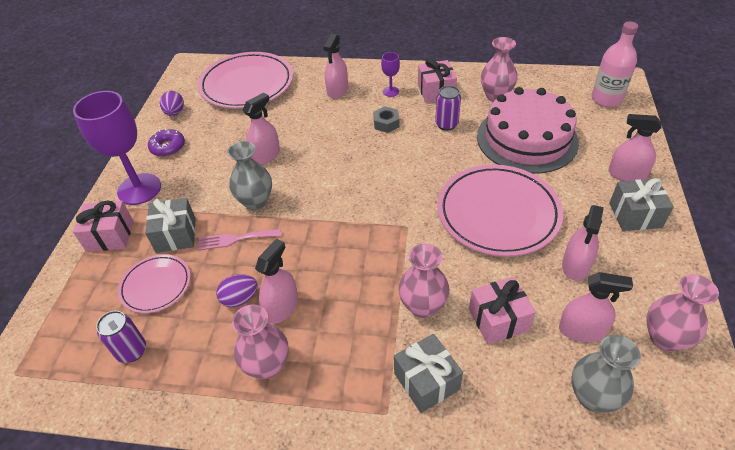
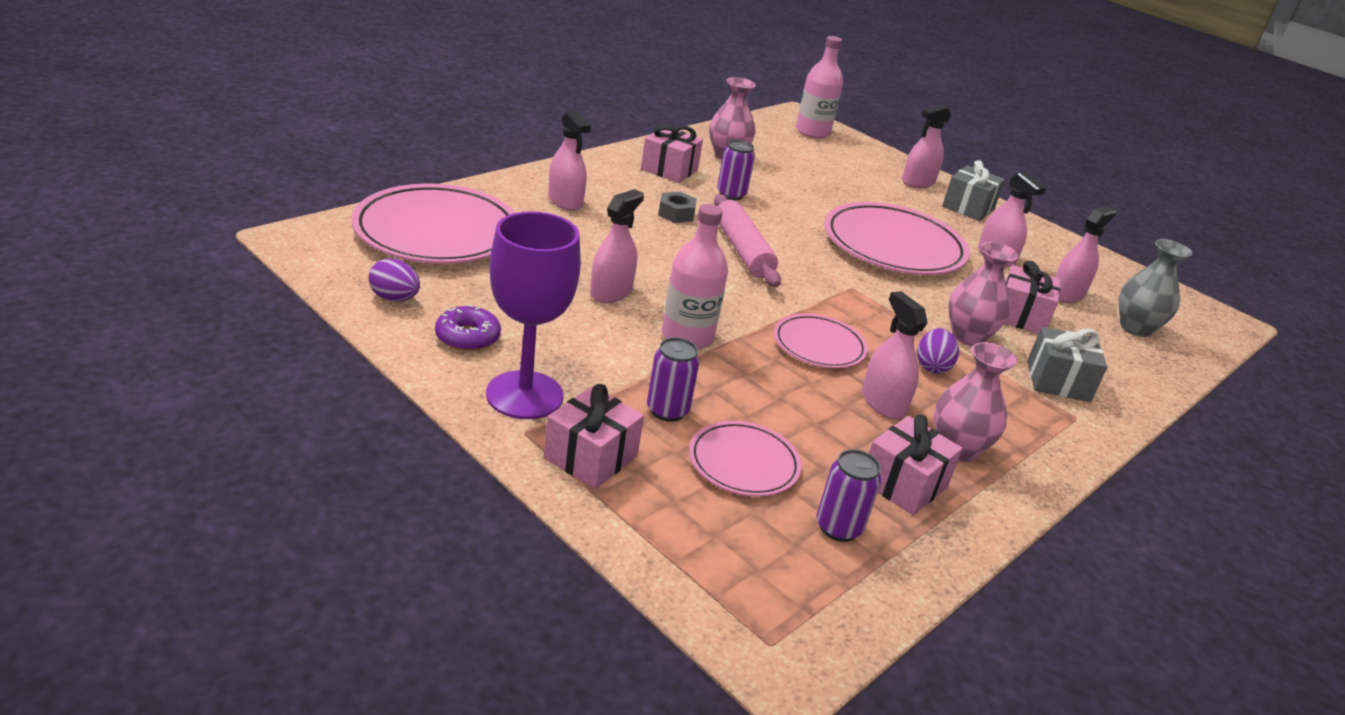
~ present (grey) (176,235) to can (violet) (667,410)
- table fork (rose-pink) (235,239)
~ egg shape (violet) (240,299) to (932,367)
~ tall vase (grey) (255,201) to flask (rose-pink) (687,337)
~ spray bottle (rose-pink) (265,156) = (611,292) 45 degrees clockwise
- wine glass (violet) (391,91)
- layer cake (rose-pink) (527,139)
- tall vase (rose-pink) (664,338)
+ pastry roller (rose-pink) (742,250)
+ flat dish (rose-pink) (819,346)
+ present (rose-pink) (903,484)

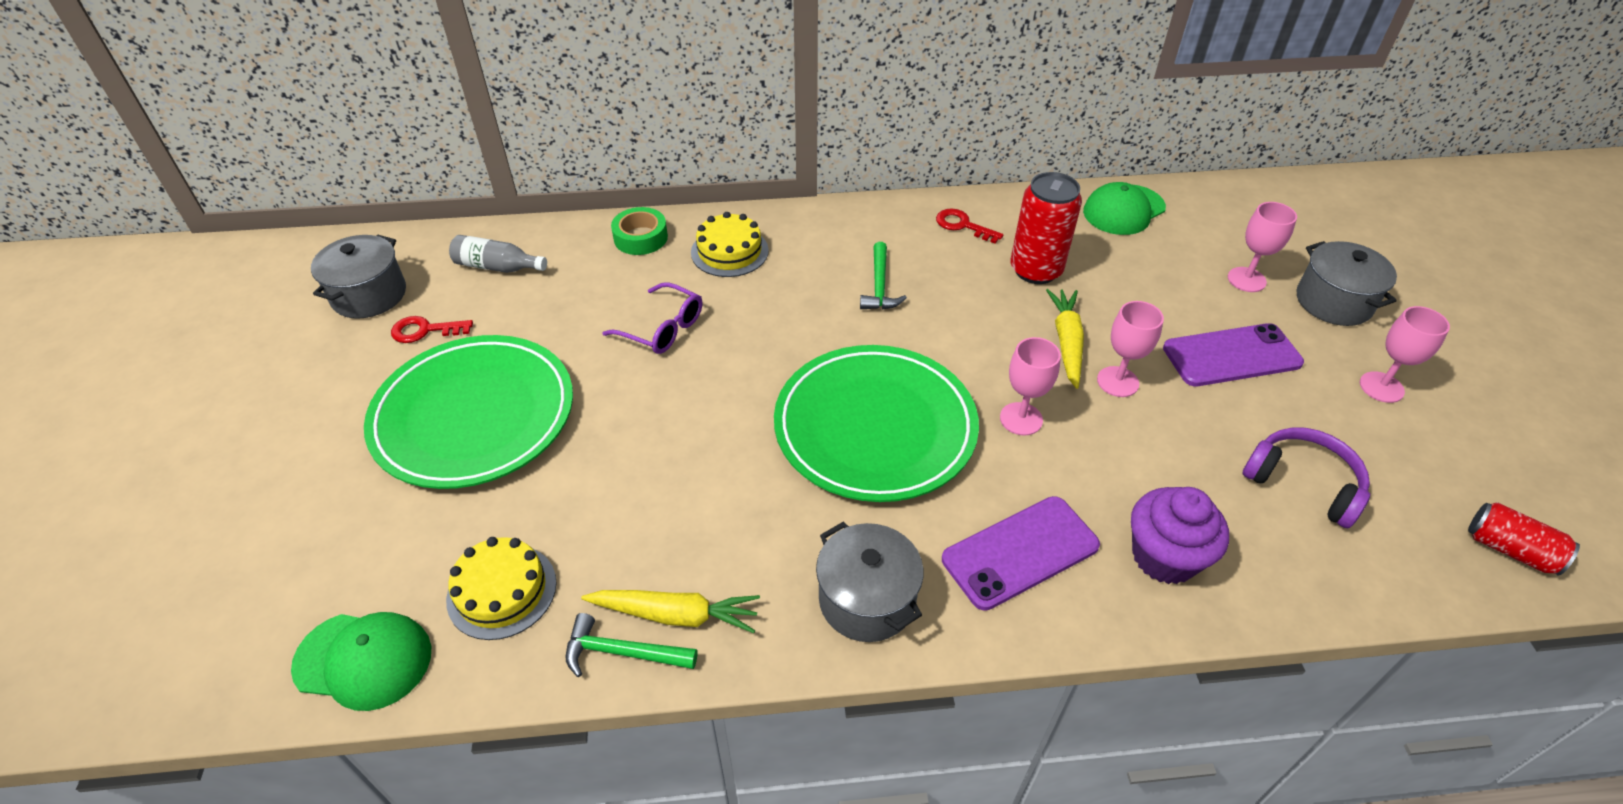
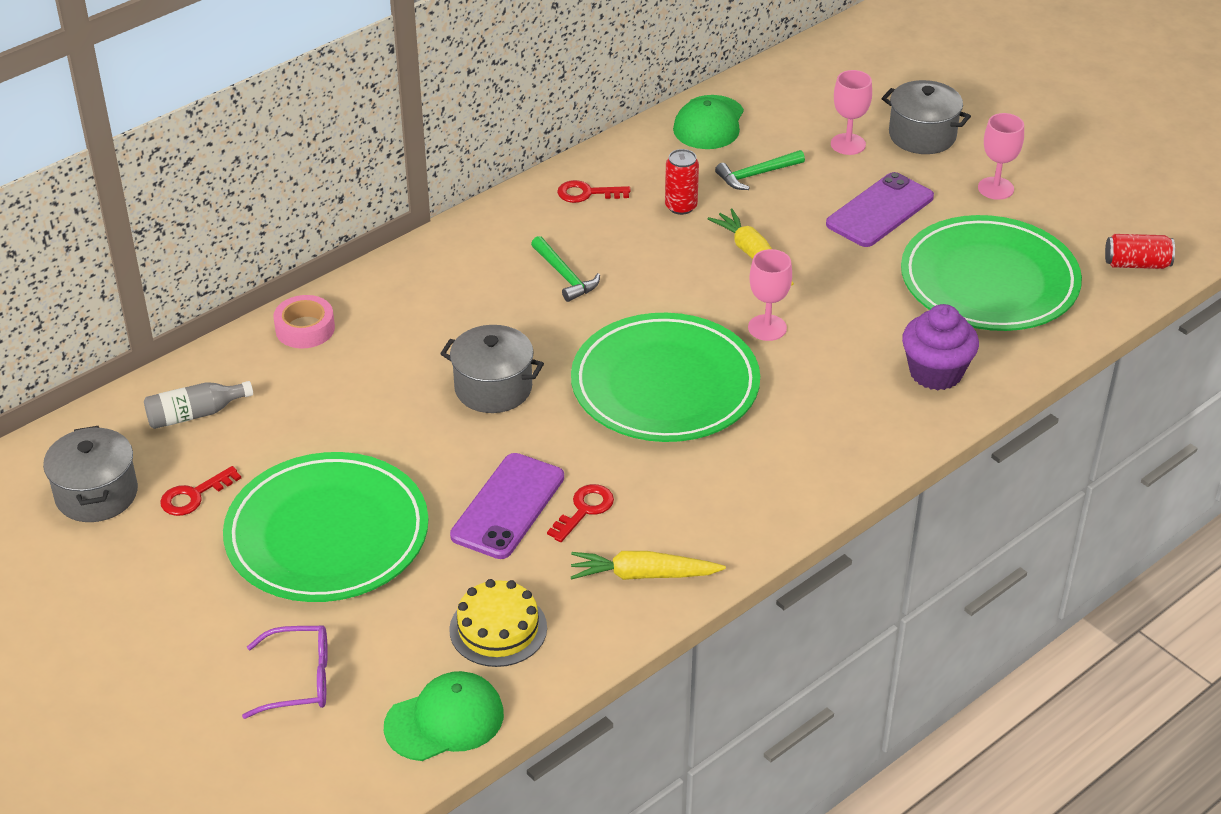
~ carpenter's hammer (green) (622,652) to (756,175)
~ root vegetable (bright yellow) (676,615) = (643,575) 150 degrees counterclockwise
~ spectacles (violet) (663,329) to (300,680)
~ tape (green) (640,237) to tape (rose-pink) (305,328)
- layer cake (bright yellow) (729,251)
~ pot (grey) (867,600) to (493,388)
~ smartphone (violet) (1020,552) to (508,506)
~ can (crimson) (1035,270) = (681,206) x0.61
- wine glass (rose-pink) (1117,382)
~ over-ear headphones (violet) (1303,483) to flat dish (green) (989,281)
+ latchkey (crimson) (584,510)

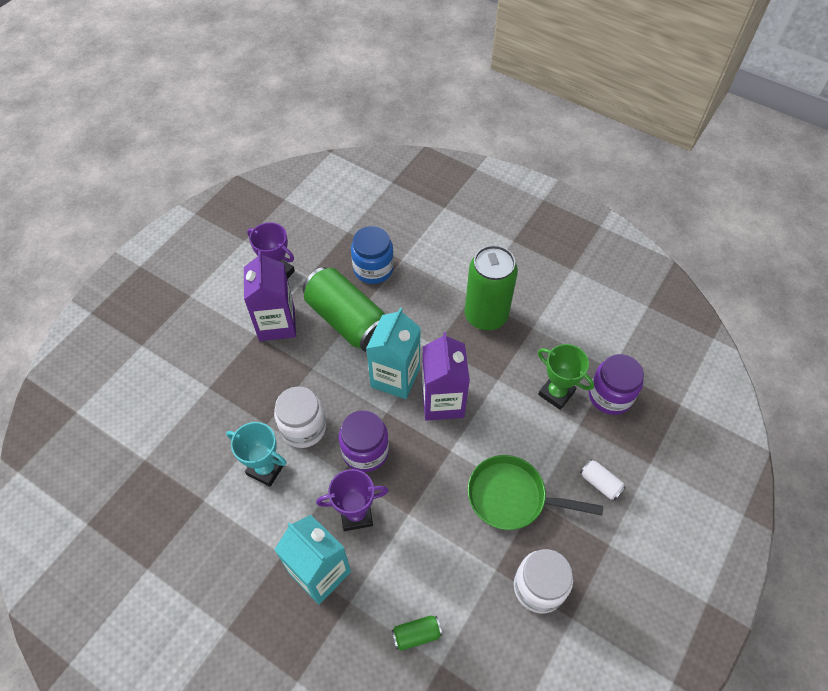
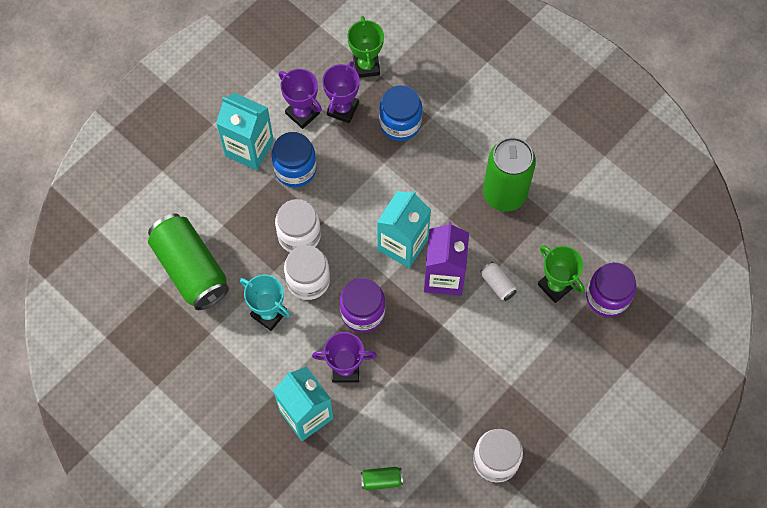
~ juice carton (violet) (277,324) to jam jar (blue) (295,169)
~ can (green) (347,320) to (191,269)
- skillet (green) (512,497)
~ can (snow-white) (600,483) to (497,284)
+ juice carton (turquoise) (249,148)
+ jam jar (snow-white) (299,235)
+ award cup (violet) (342,109)
+ award cup (green) (366,66)

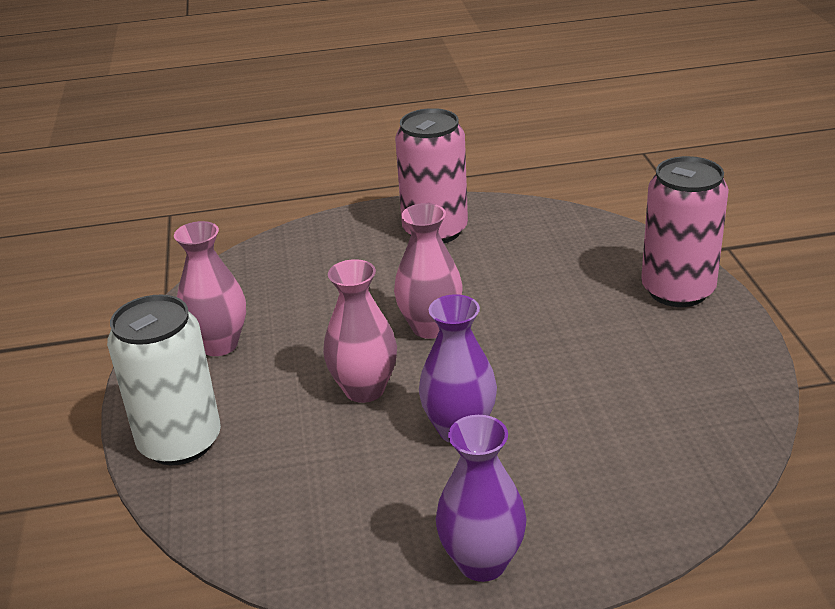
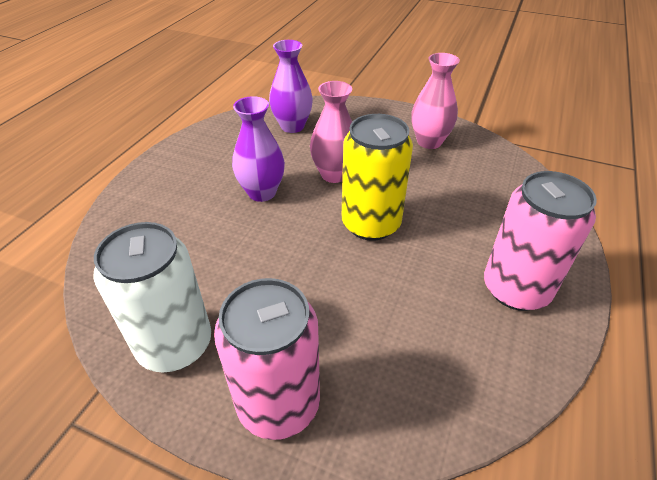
~ can (snow-white) (180,442) to (175,344)
~ tall vase (rose-pink) (430,327) to can (bright yellow) (371,224)
~ tall vase (violet) (482,562) to (292,126)

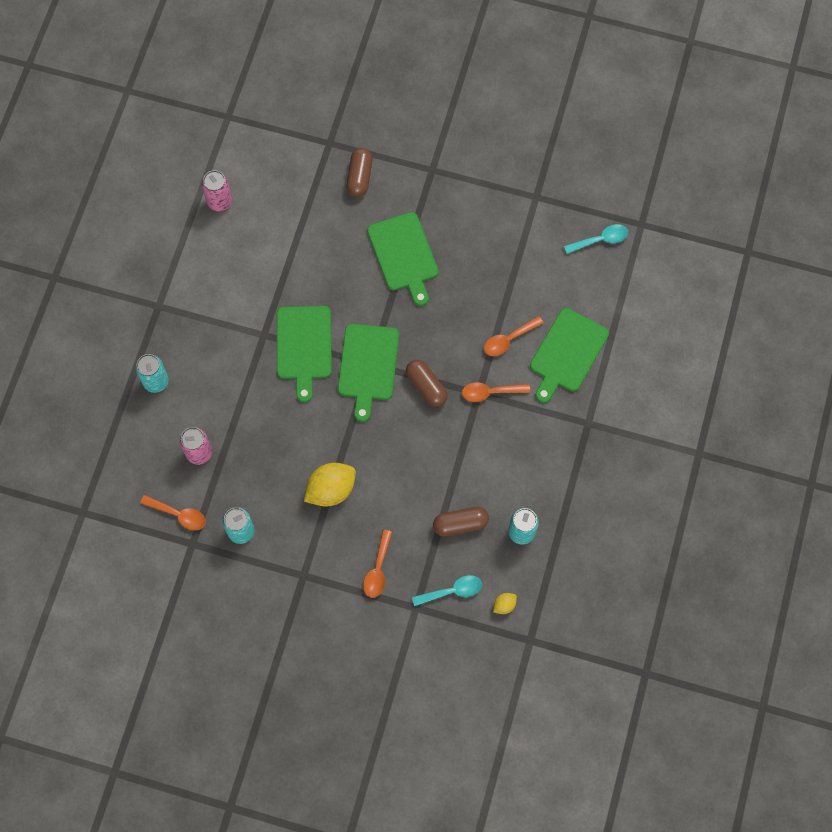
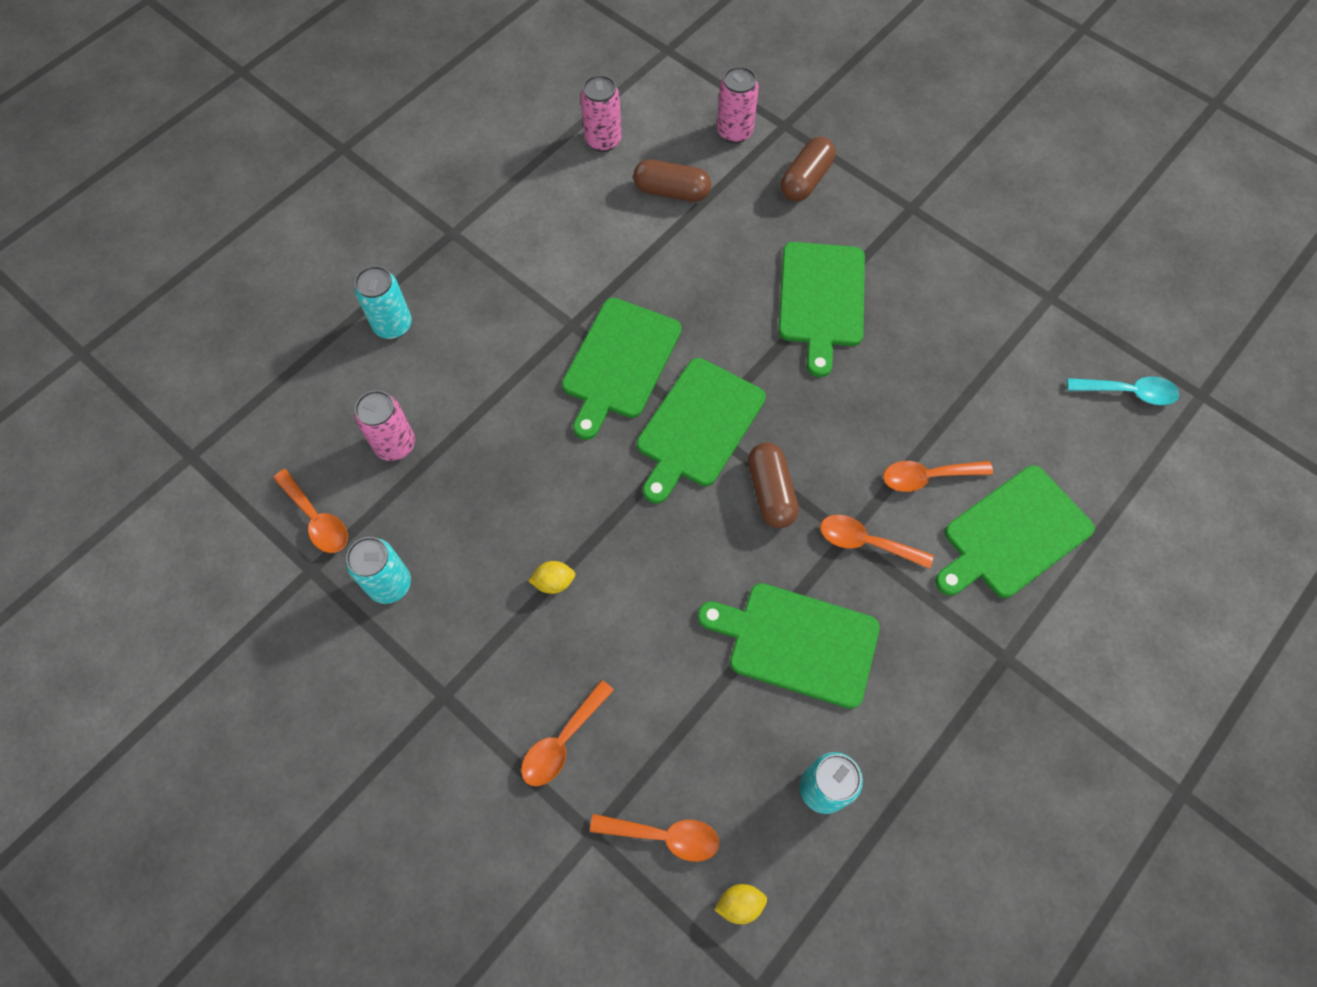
~ toy lemon (bright yellow) (331,490) = (554,582) x0.47
~ spoon (turquoise) (452,591) to spoon (orange-coloured) (664,836)
~ pill (brown) (460,524) to (671,191)
+ cutting board (green) (797,642)
+ can (rose-pink) (734,132)

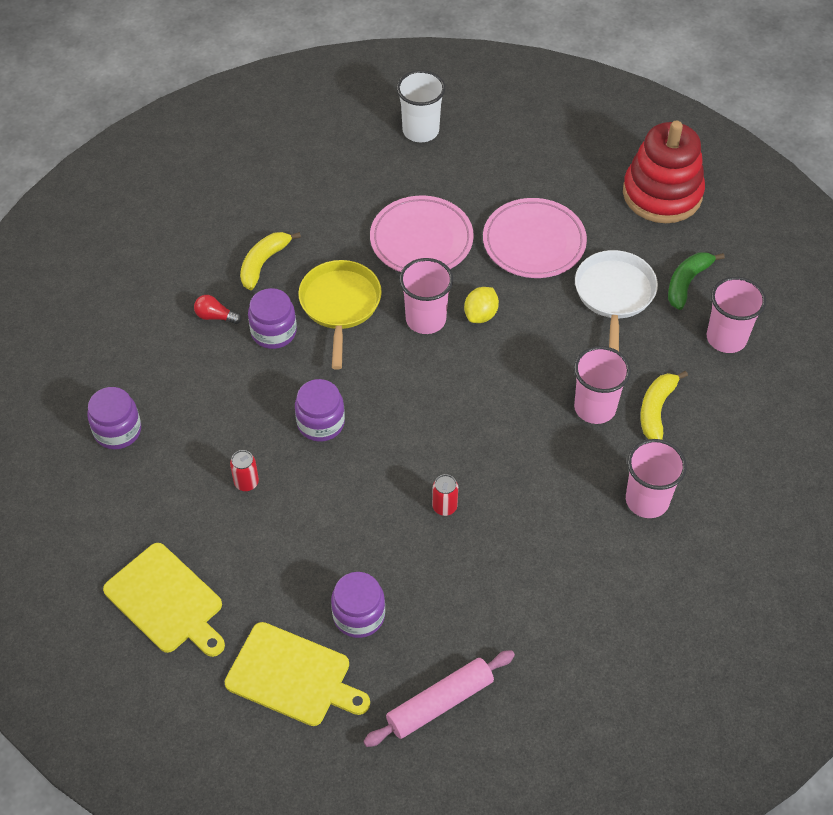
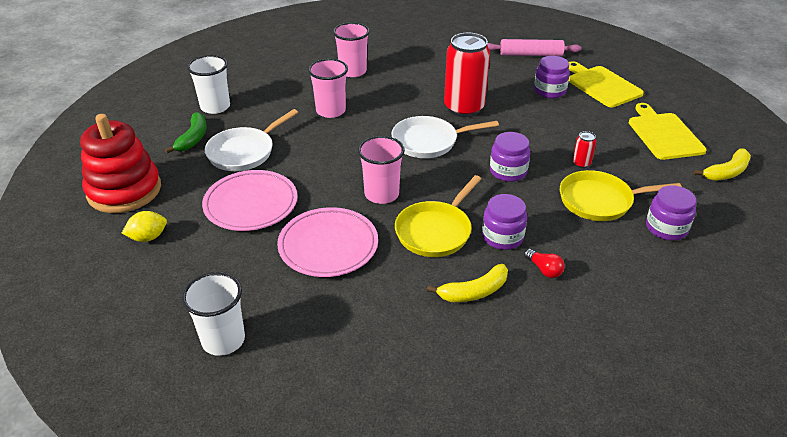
~ can (crimson) (444,507) = (464,108) x2.41
~ toy lemon (bright yellow) (480,315) to (148,237)
~ toy banana (bright yellow) (656,410) to (726,172)
~ toy banana (green) (687,283) = (193,138) 60 degrees counterclockwise
~ beaker (rose-pink) (726,338) to beaker (snow-white) (215,107)
+ skillet (snow-white) (428,141)
+ skillet (bright yellow) (600,201)

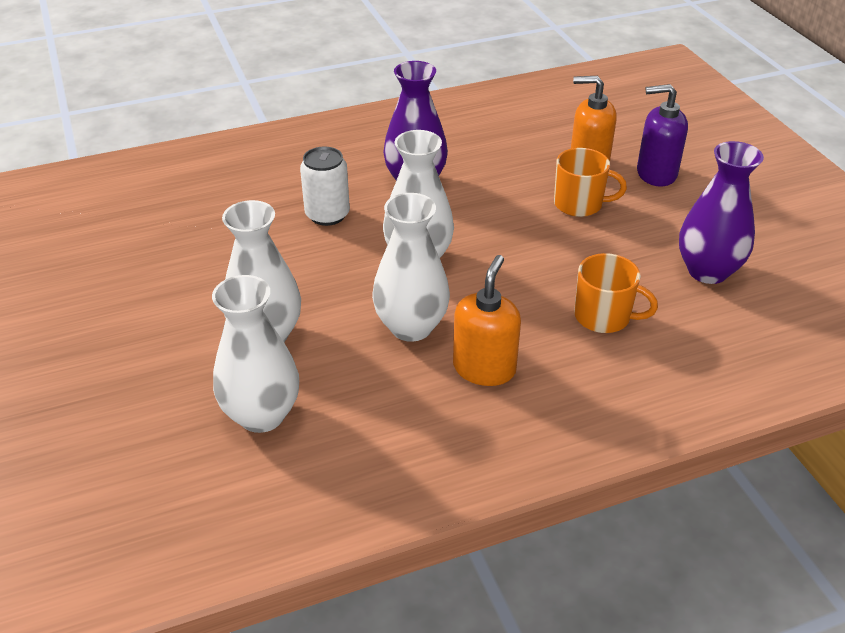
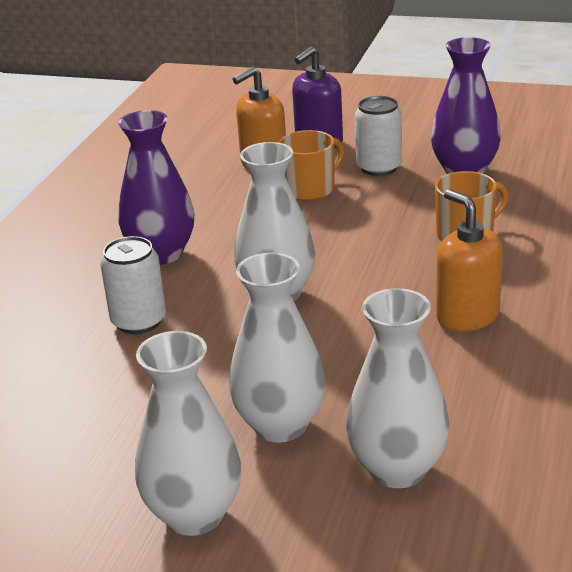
~ tall vase (snow-white) (411,327) to (194,515)
+ can (snow-white) (379,168)

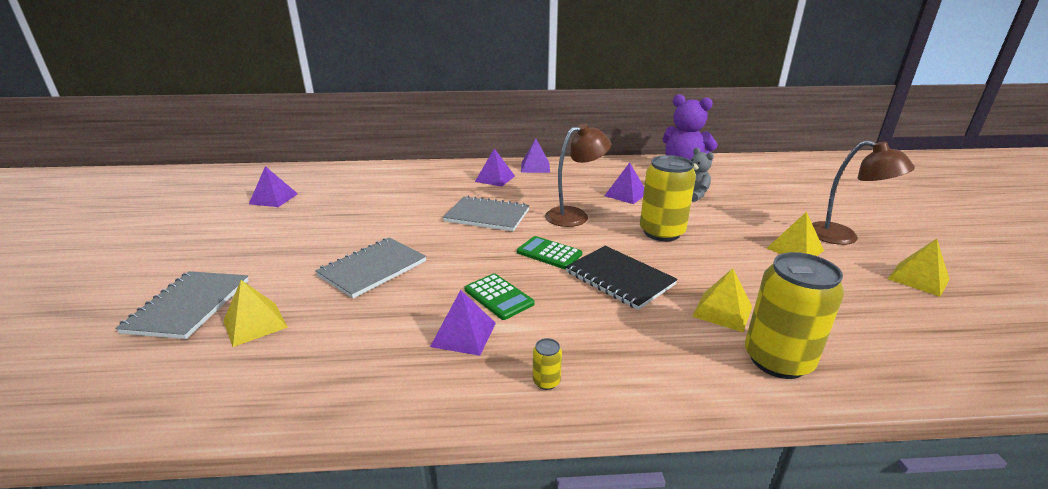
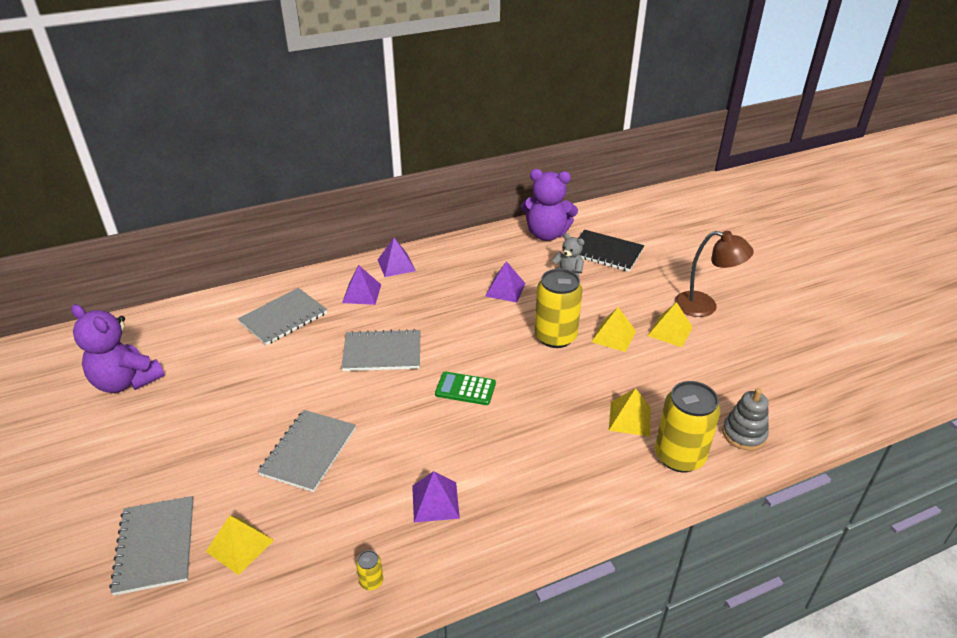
~ pyramid (violet) (273,198) to teddy (violet) (126,381)
- calculator (green) (498,297)
~ can (bright yellow) (546,381) to (371,581)
- lamp (brown) (574,215)
~ notepad (ebony) (619,278) to (605,252)
~ pyramid (bright yellow) (918,279) to (613,336)
+ notepad (grey) (283,318)
+ stacking rings (grey) (744,434)

